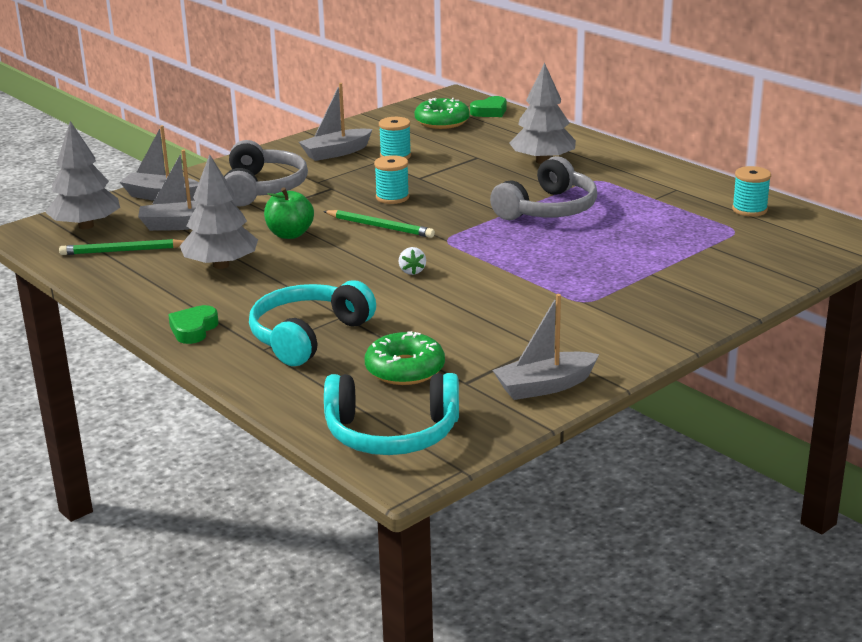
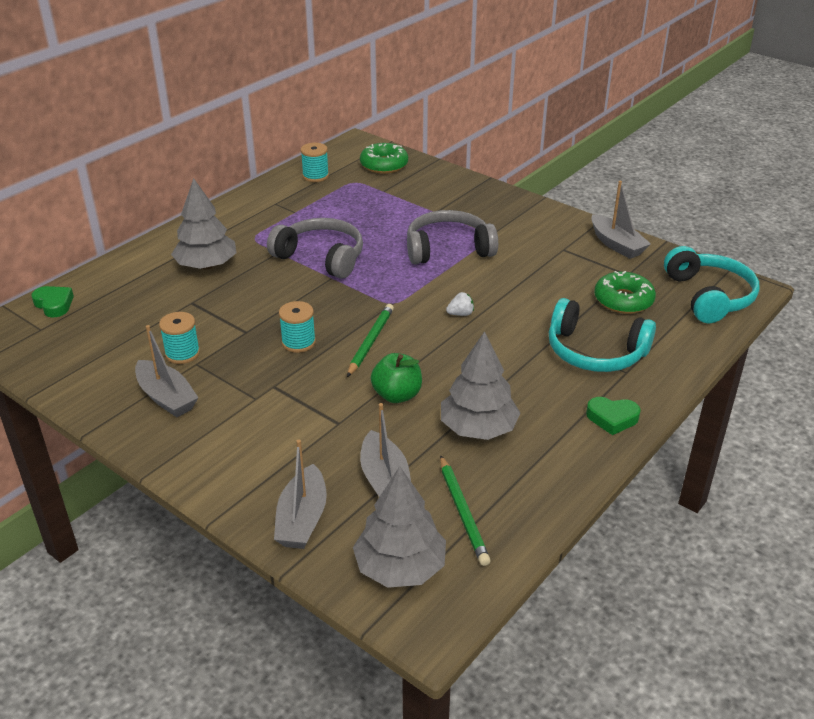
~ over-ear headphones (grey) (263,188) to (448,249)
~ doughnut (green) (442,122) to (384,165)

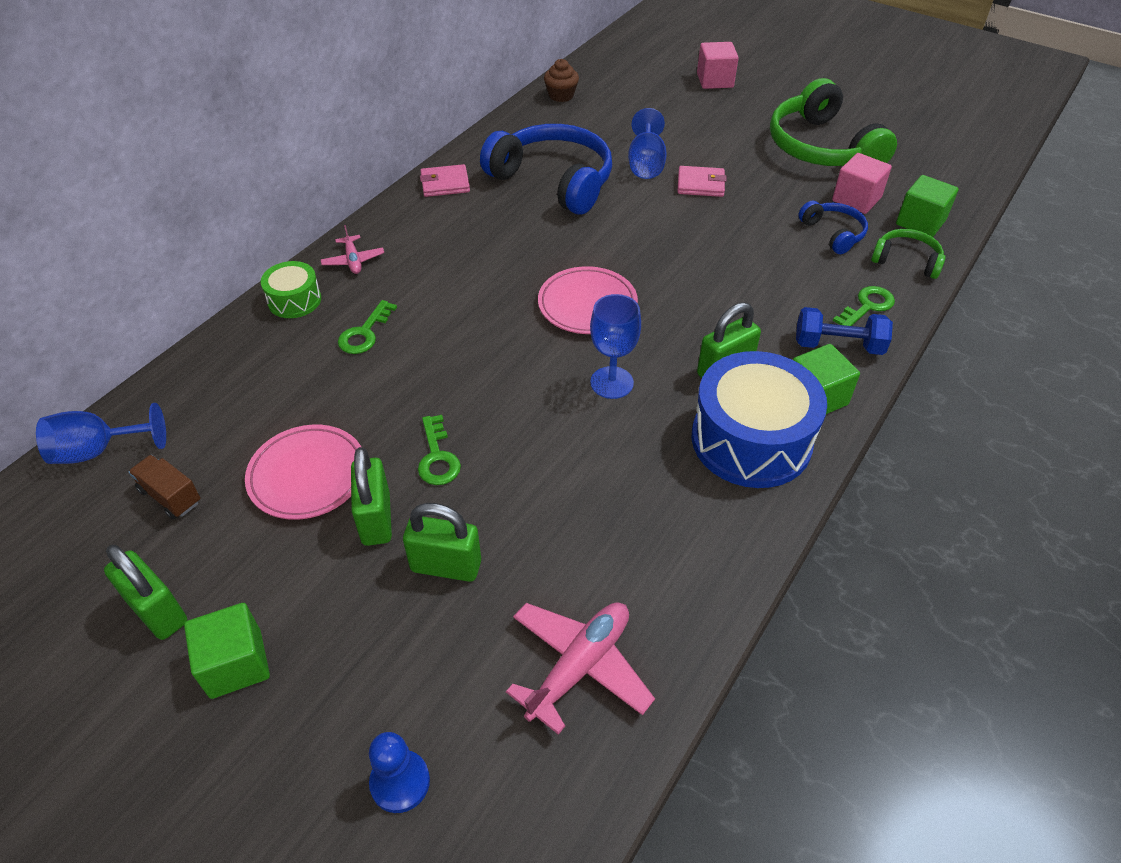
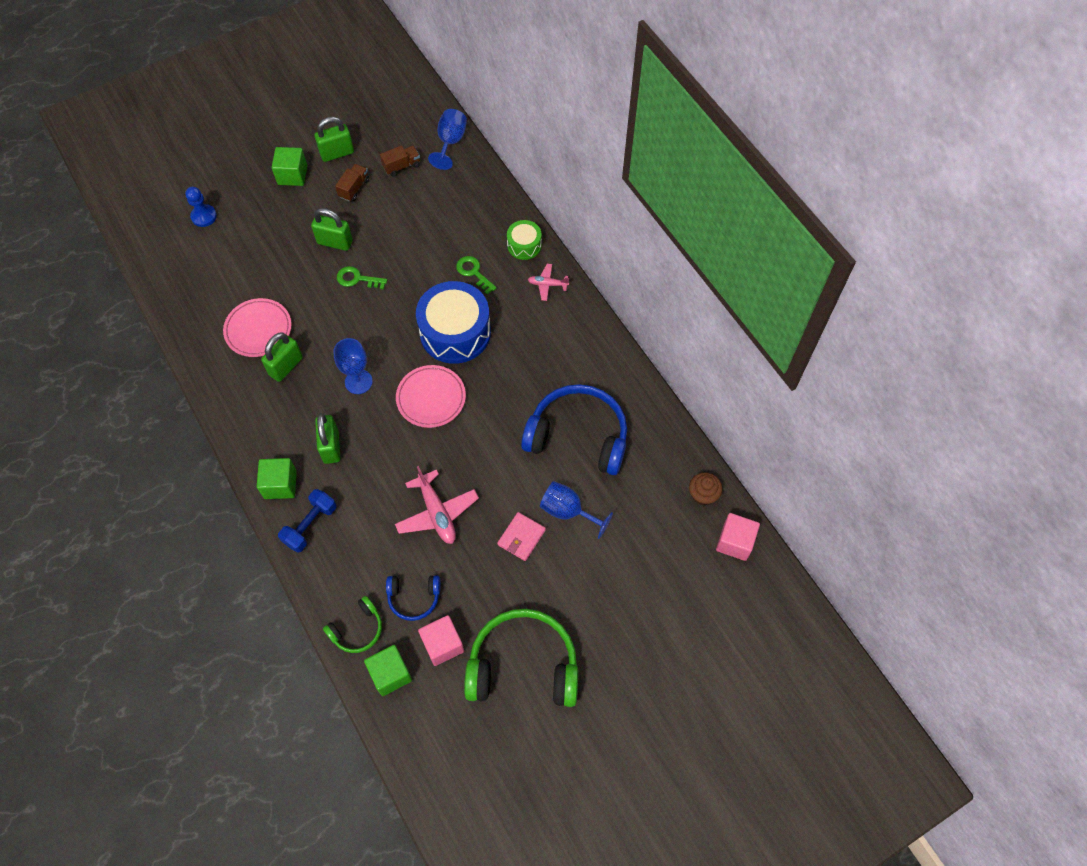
~ flat dish (rose-pink) (307,475) to (258,330)
~ lock (green) (446,566) to (286,366)
- billfold (rose-pink) (445,184)
~ over-ear headphones (blue) (554,180) = (578,436) 135 degrees counterclockwise
~ aeroplane (rose-pink) (579,666) to (437,513)
~ drum (blue) (751,440) to (455,332)
~ solid cube (rose-pink) (715,80) to (735,542)
- latchkey (green) (867,306)
+ toy truck (brown) (354,188)

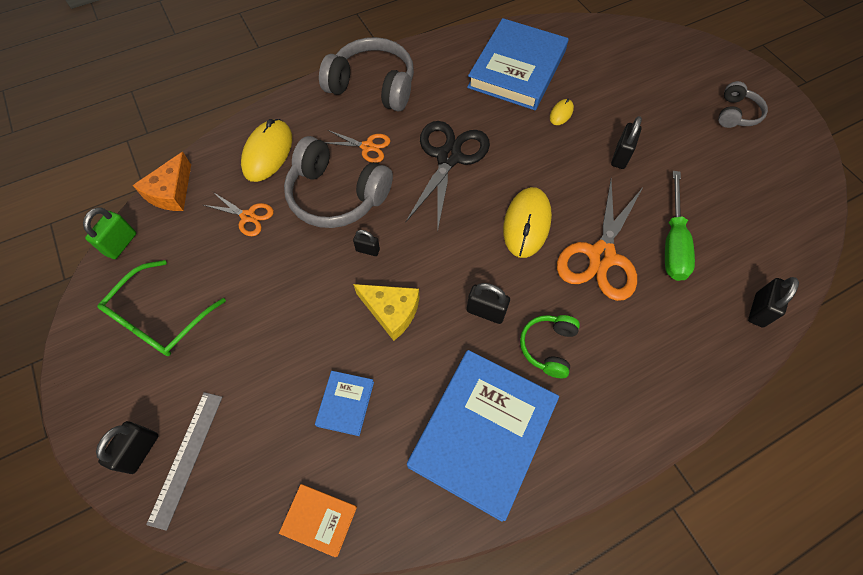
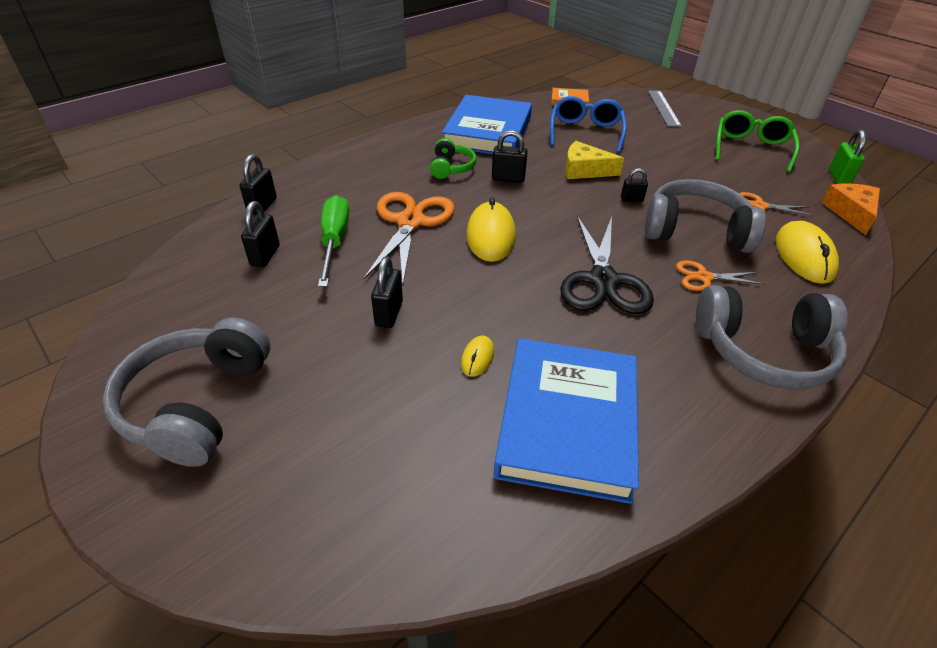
~ lock (ebony) (140,451) to (265,255)
~ hardback (blue) (345,403) to spectacles (blue) (585,132)
~ over-ear headphones (grey) (736,114) = (197,404) x1.86

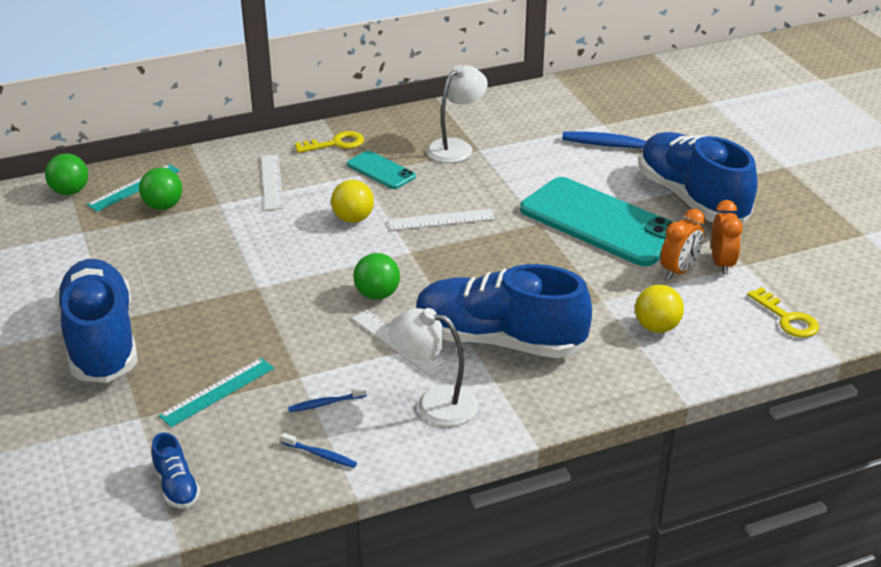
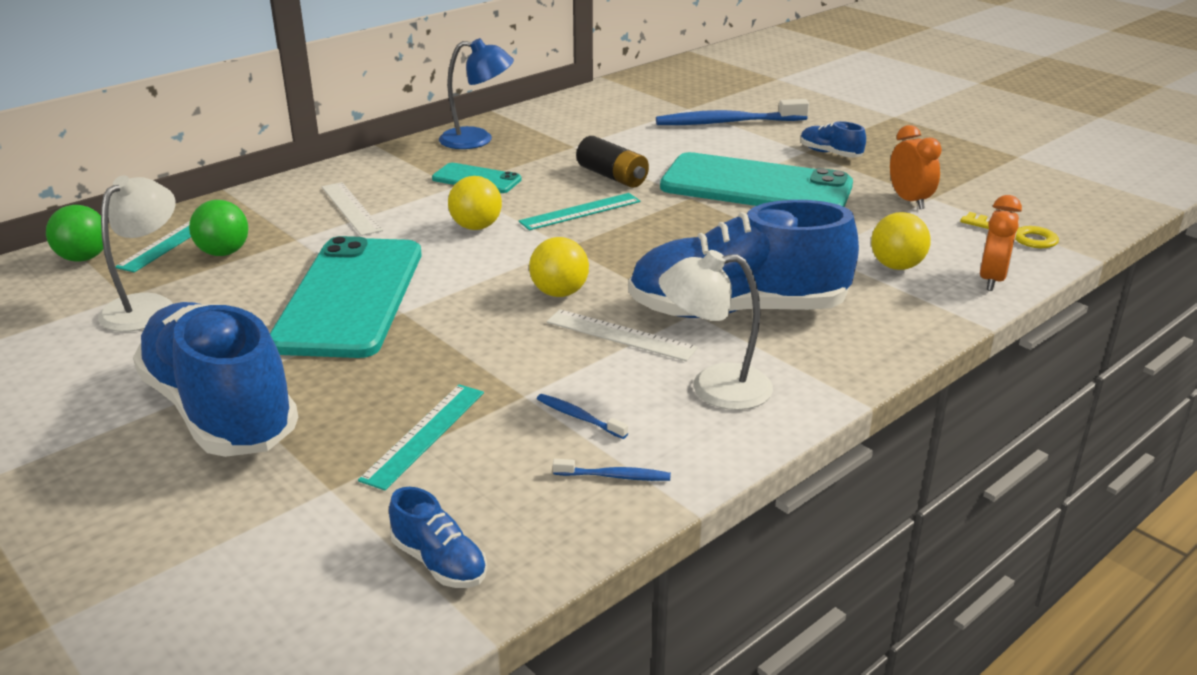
~ dental brush (blue) (325,403) = (579,417) 75 degrees clockwise
- latchkey (bright yellow) (336,144)
~ ball (green) (377,294) to ball (bright yellow) (559,293)
~ straightedge (snow-white) (441,220) to straightedge (turquoise) (580,211)
~ lamp (snow-white) (456,147) to (147,306)
~ lace-up shoe (blue) (692,199) = (830,153) x0.42
~ clock (orange-coloured) (679,271) to (992,280)
+ smartphone (turquoise) (350,297)
+ lamp (blue) (477,139)
+ power cell (ebony) (612,176)

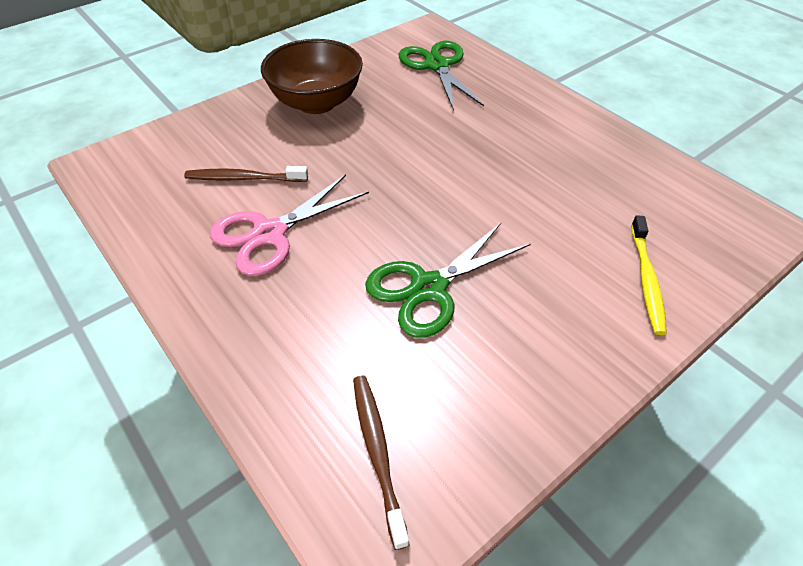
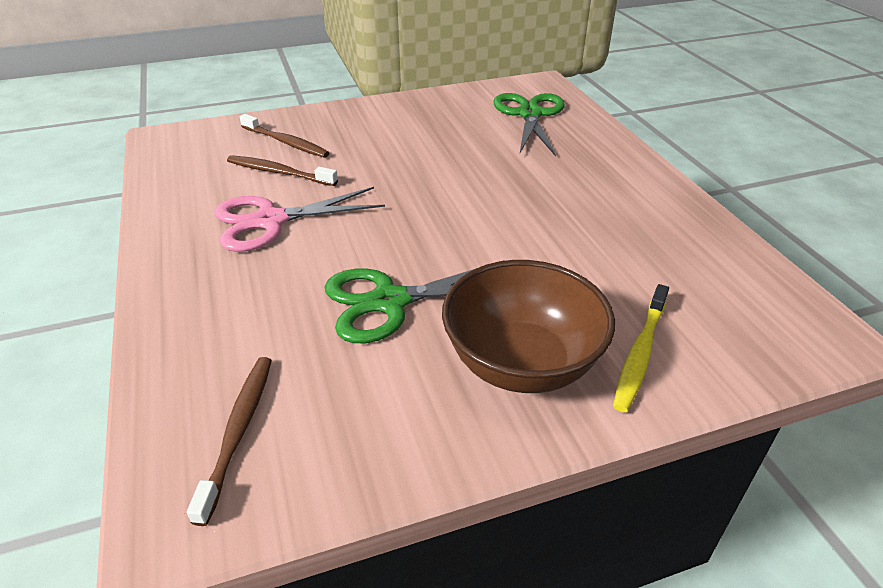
~ serving bowl (brown) (316,103) to (521,363)
+ dental brush (brown) (286,142)

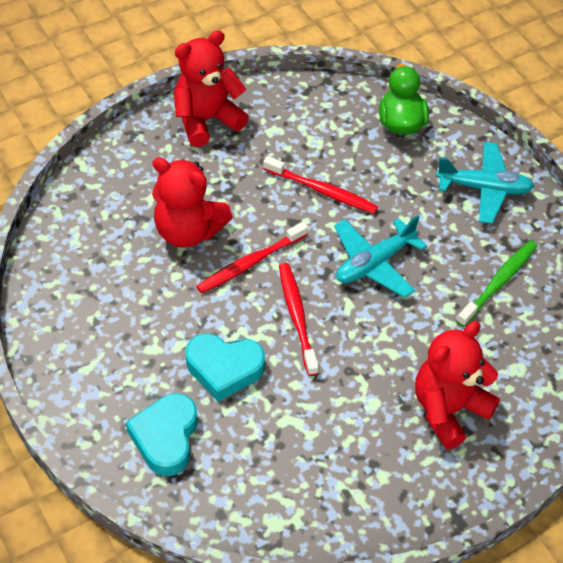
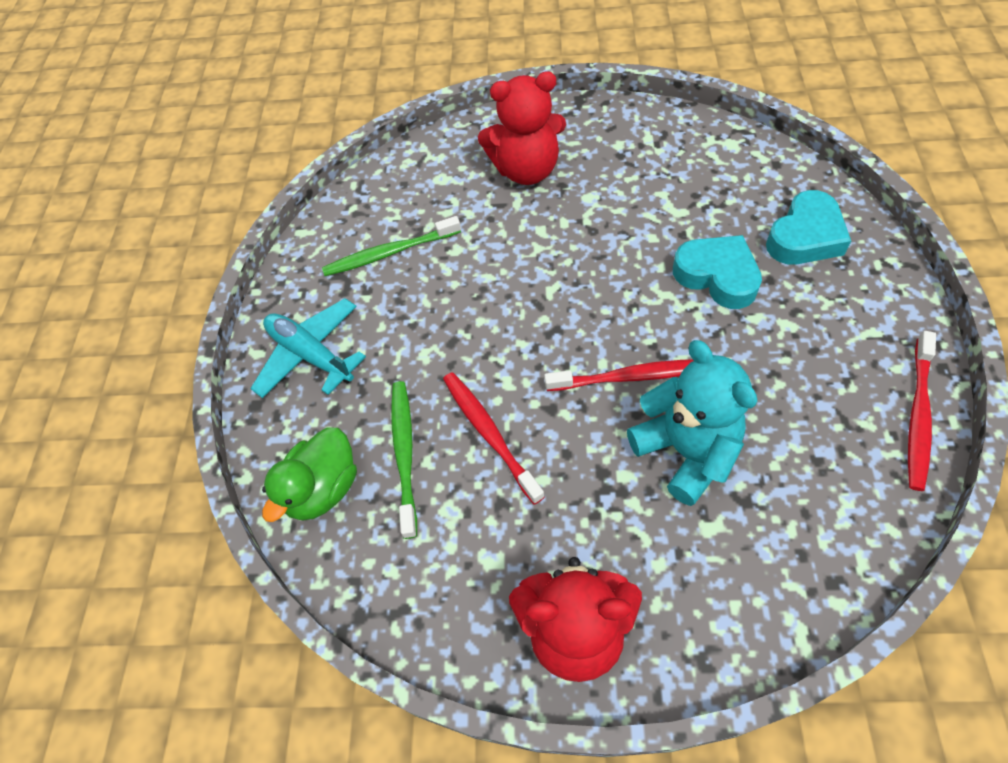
~ teddy (crimson) (188,231) to teddy (turquoise) (686,451)
~ dental brush (crimson) (297,316) to (918,416)
- aeroplane (turquoise) (374,263)
+ dental brush (green) (404,453)

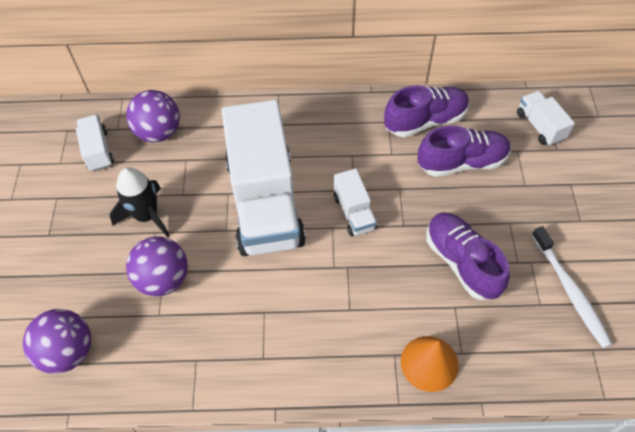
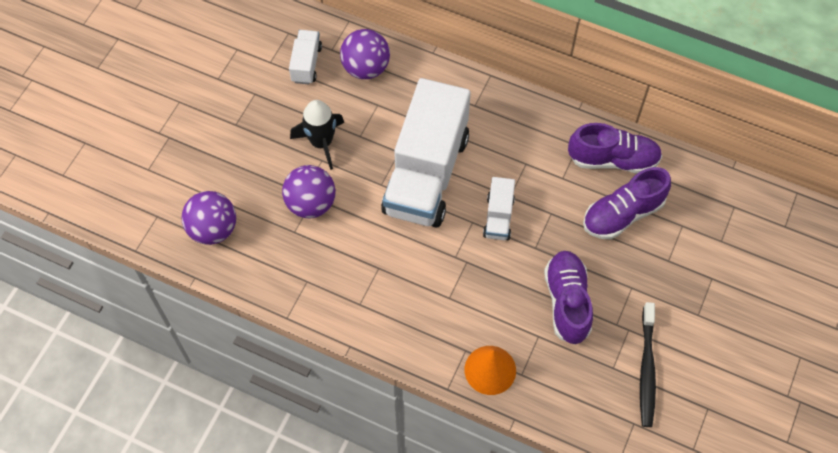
~ lace-up shoe (violet) (462,162) = (622,214) 135 degrees clockwise
- toy truck (snow-white) (540,126)
~ dental brush (snow-white) (570,291) to dental brush (ebony) (646,369)

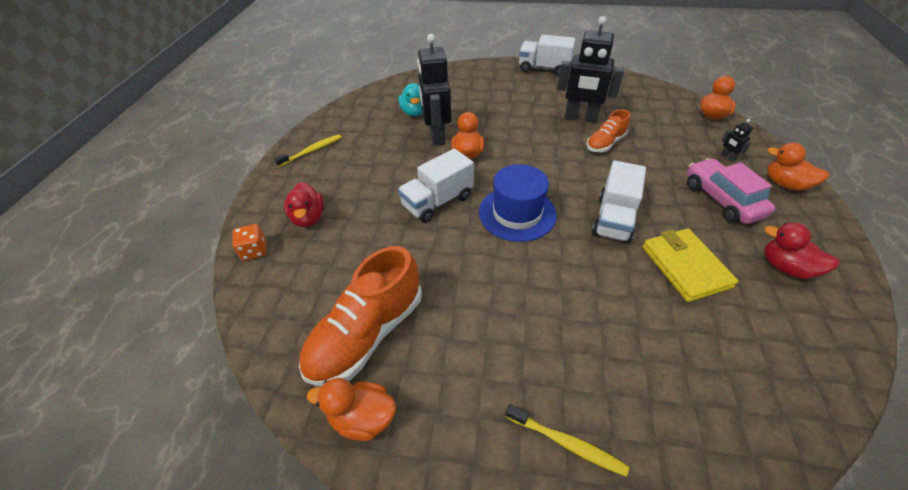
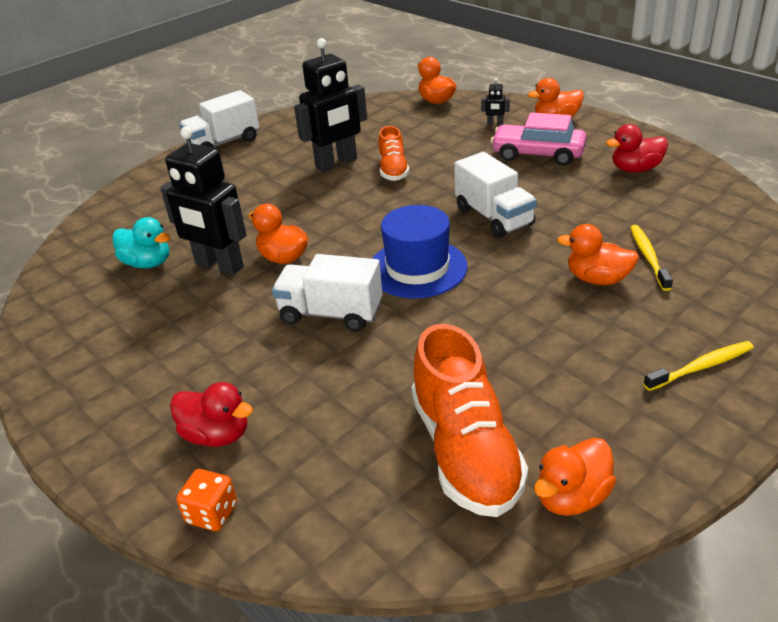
~ dental brush (bright yellow) (312,151) to (648,257)
~ toy truck (snow-white) (437,202) = (331,314) 105 degrees clockwise
- billfold (bright yellow) (685,266)
+ toy duck (orange-coloured) (597,279)

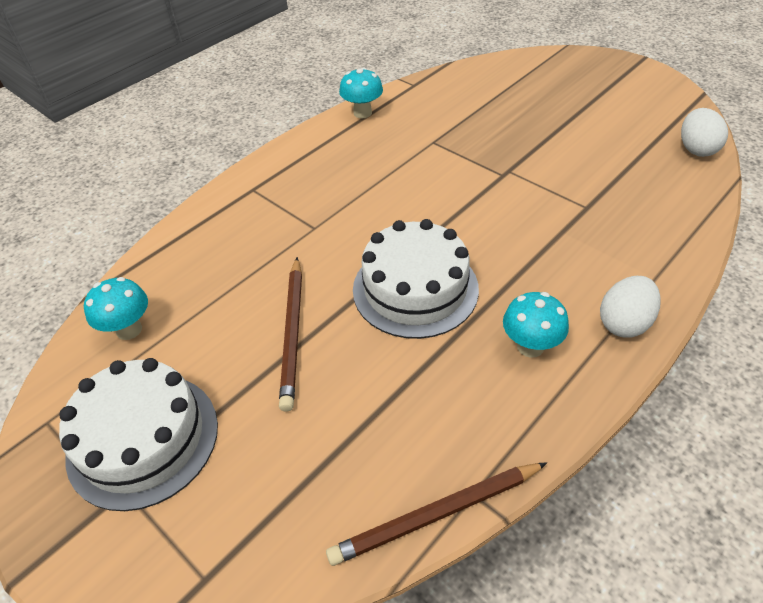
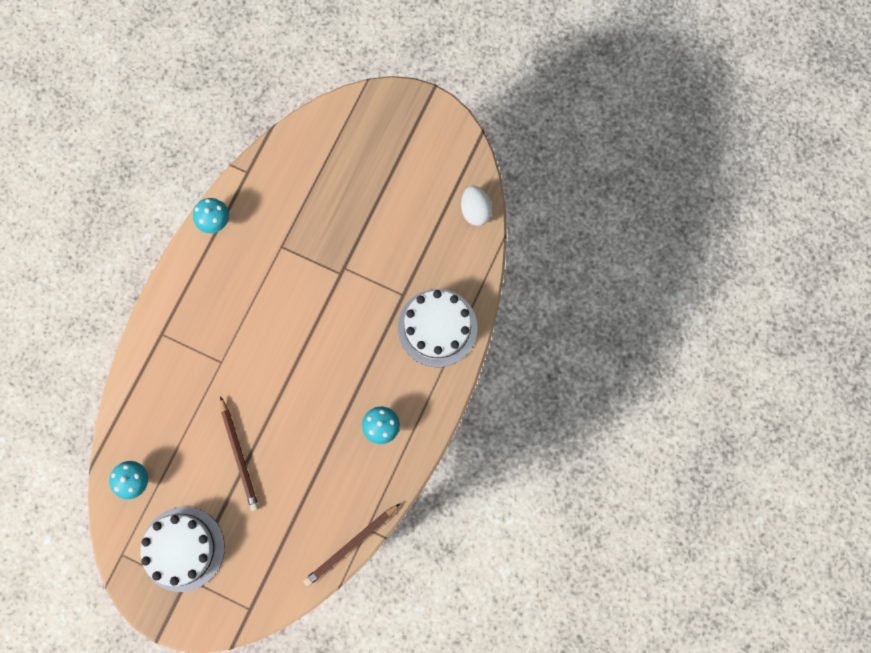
~ layer cake (snow-white) (415,289) to (437,327)
- egg shape (snow-white) (624,323)

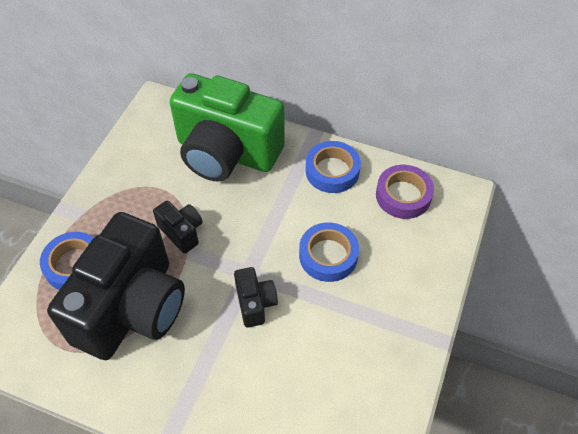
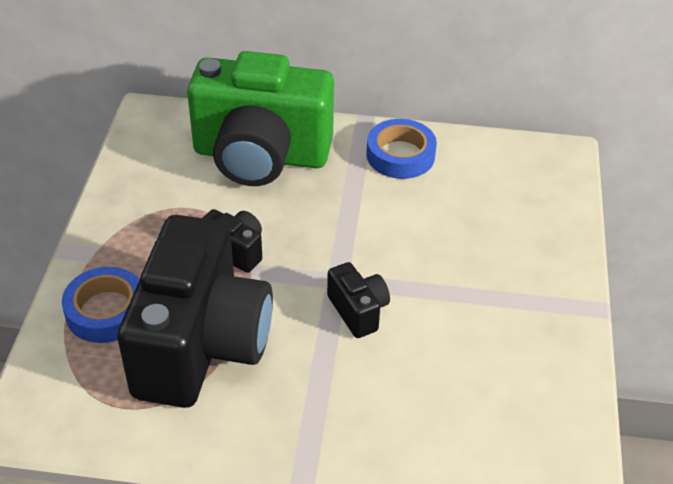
- tape (blue) (328,255)
- tape (violet) (403,195)

